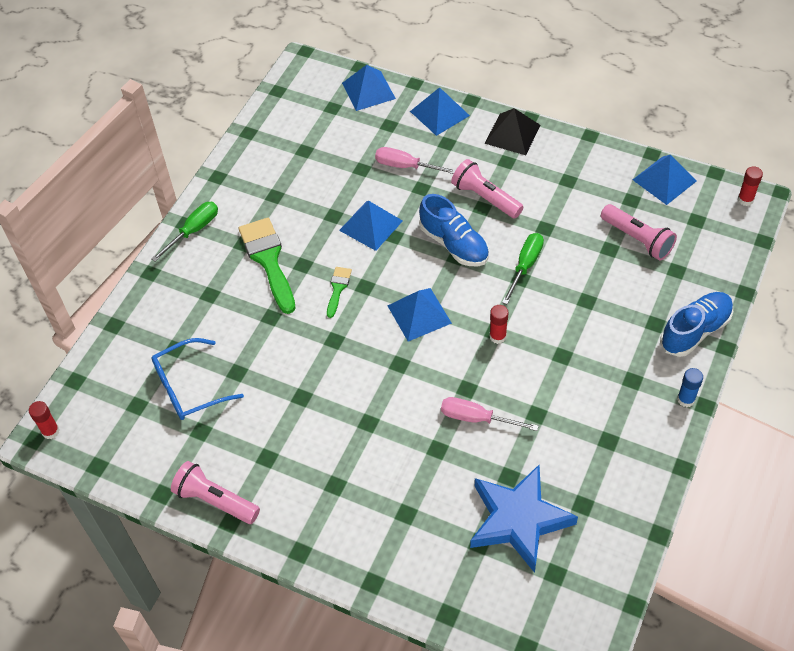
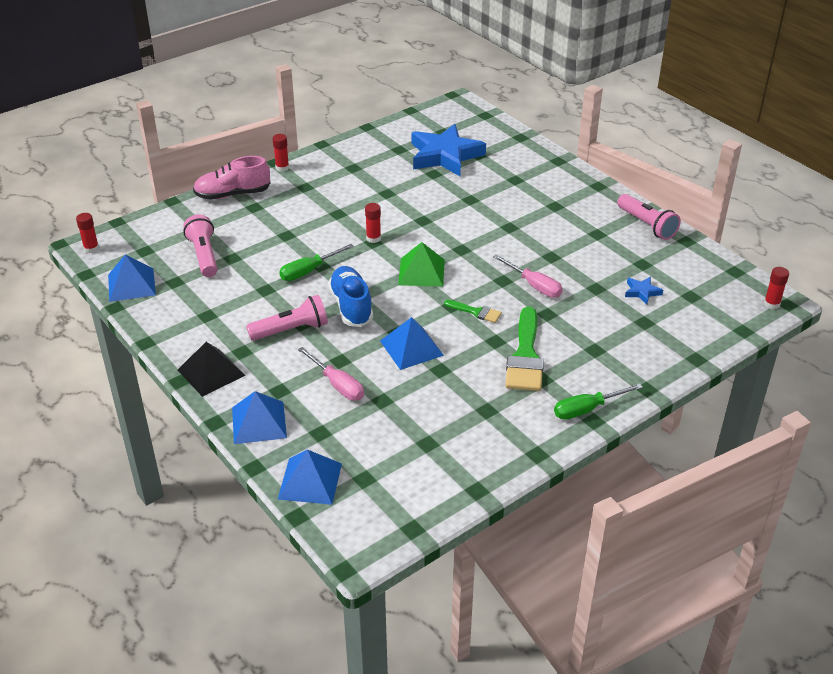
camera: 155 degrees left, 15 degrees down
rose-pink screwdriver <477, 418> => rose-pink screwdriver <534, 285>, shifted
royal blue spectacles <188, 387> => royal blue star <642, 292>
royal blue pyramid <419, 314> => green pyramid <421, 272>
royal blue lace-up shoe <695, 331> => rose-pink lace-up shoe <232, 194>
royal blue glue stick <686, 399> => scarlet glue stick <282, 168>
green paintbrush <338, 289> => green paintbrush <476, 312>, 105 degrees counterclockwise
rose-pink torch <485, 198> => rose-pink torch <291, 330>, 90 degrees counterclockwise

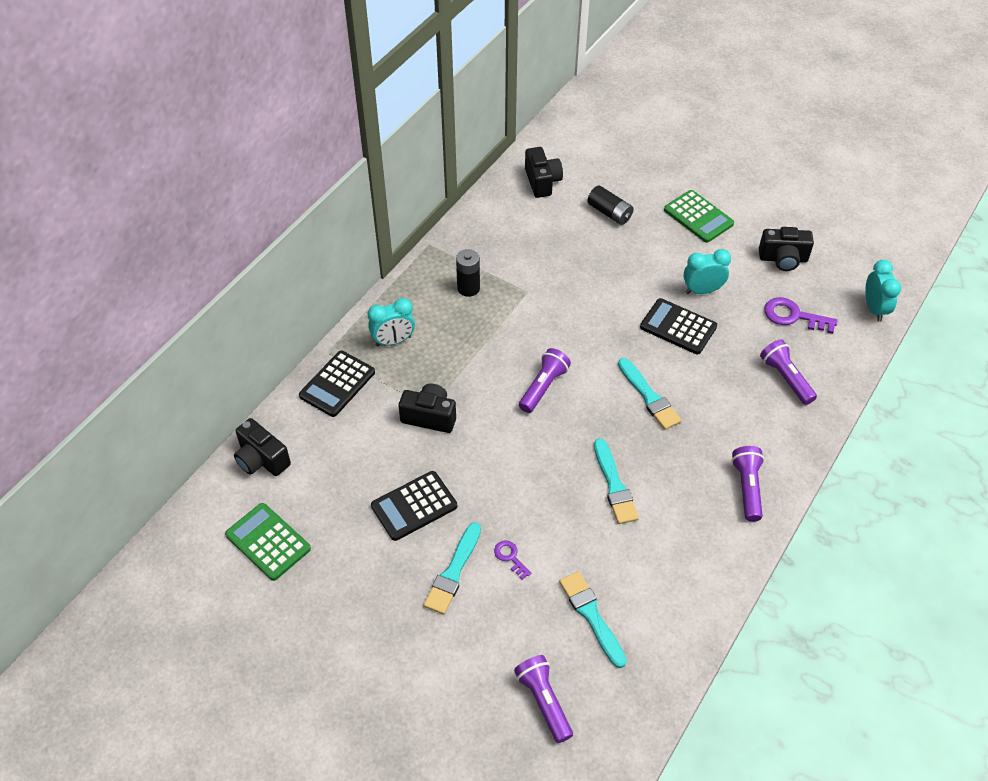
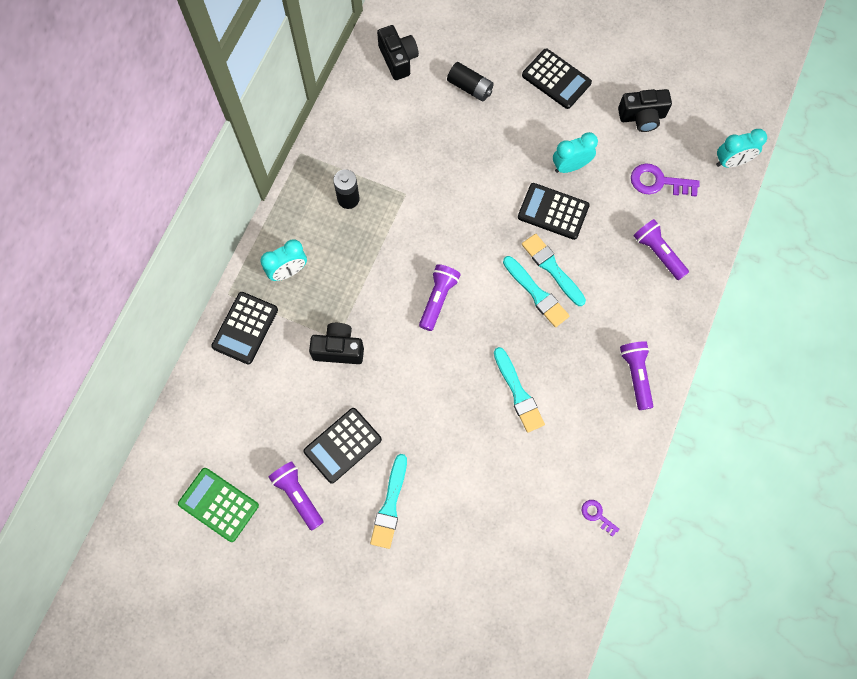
camera: 10 degrees left, 20 degrees up
black camera <262, 459> => nothing
purple door key <510, 557> => purple door key <597, 515>, shifted
purple torch <543, 701> => purple torch <298, 495>, shifted
turquoise paintbrush <591, 616> => turquoise paintbrush <552, 268>, shifted
green pocket calculator <698, 217> => black pocket calculator <556, 79>
turquoise clock <874, 309> => turquoise clock <731, 161>, 90 degrees clockwise

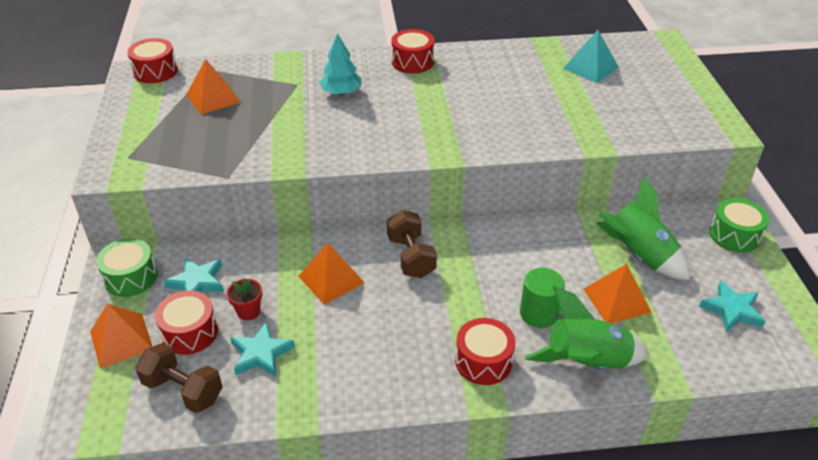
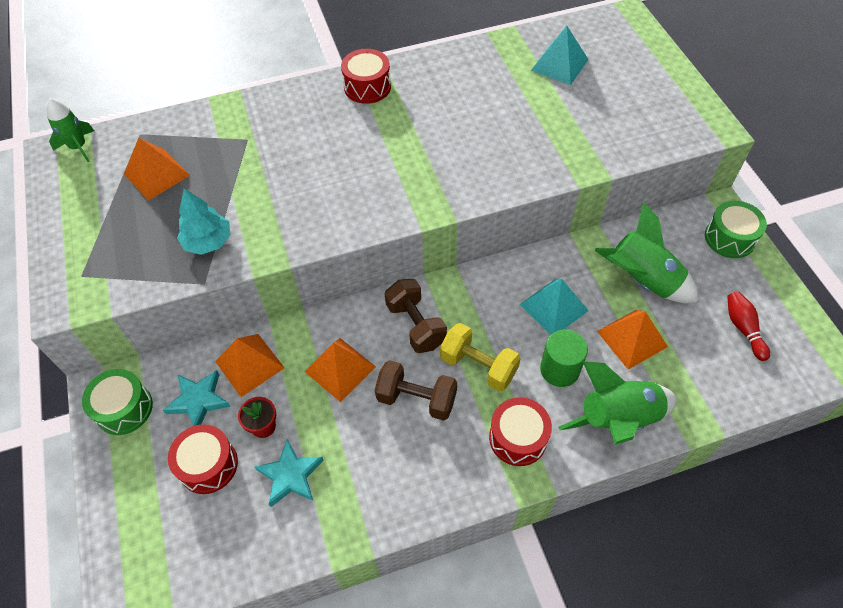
camera: 10 degrees left, 15 degrees up
nothing => bright yellow free weight <478, 366>
nothing => turquoise pyramid <553, 307>
orange-coloured pyramid <121, 340> => orange-coloured pyramid <249, 364>, shifted
brown free weight <183, 390> => brown free weight <416, 399>, shifted
turquoise fir tree <341, 92> => turquoise fir tree <208, 241>, shifted
scarlet snare drum <155, 71> => green rocket <78, 147>
turquoise star <732, 310> => scarlet bowling pin <743, 328>

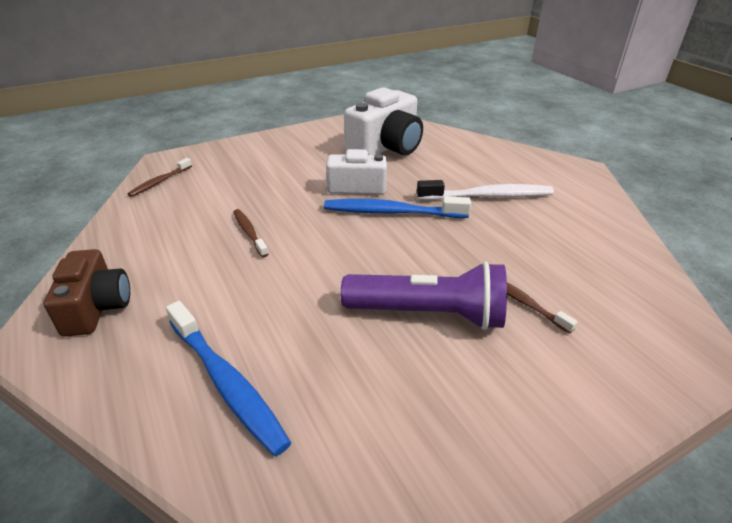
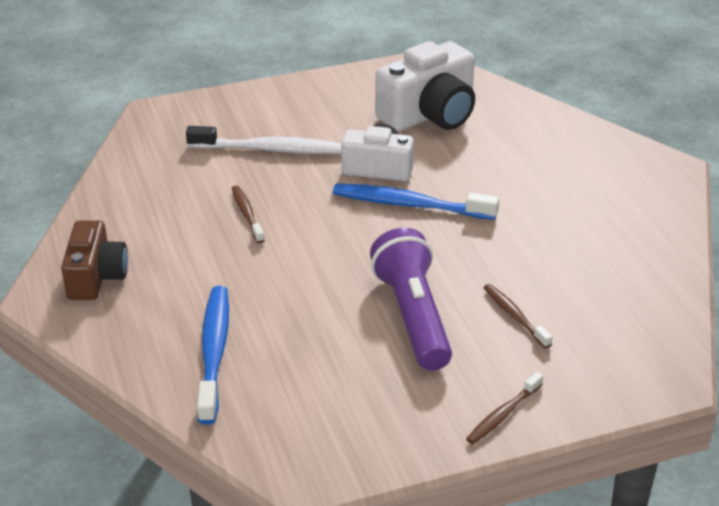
camera: 10 degrees right, 0 degrees up
brown dental brush <160, 181> => brown dental brush <503, 414>, shifted
pure white dental brush <487, 196> => pure white dental brush <269, 149>, shifted
royal blue dental brush <226, 382> => royal blue dental brush <214, 352>, 150 degrees counterclockwise
purple torch <428, 314> => purple torch <413, 316>, 120 degrees counterclockwise

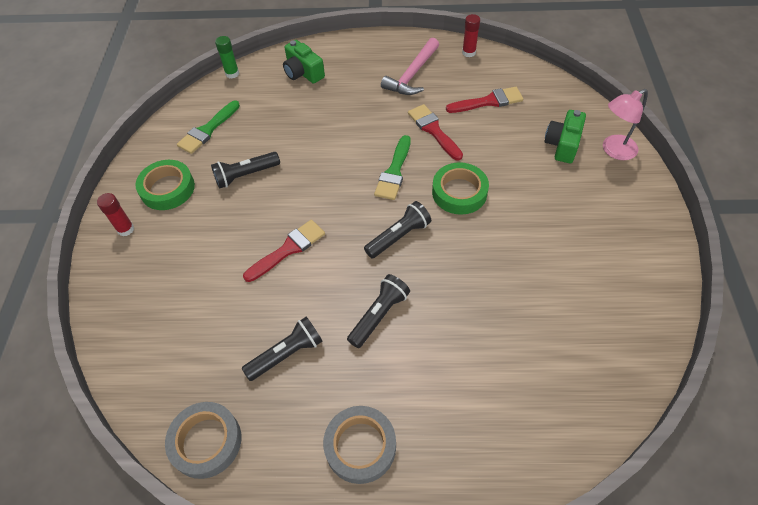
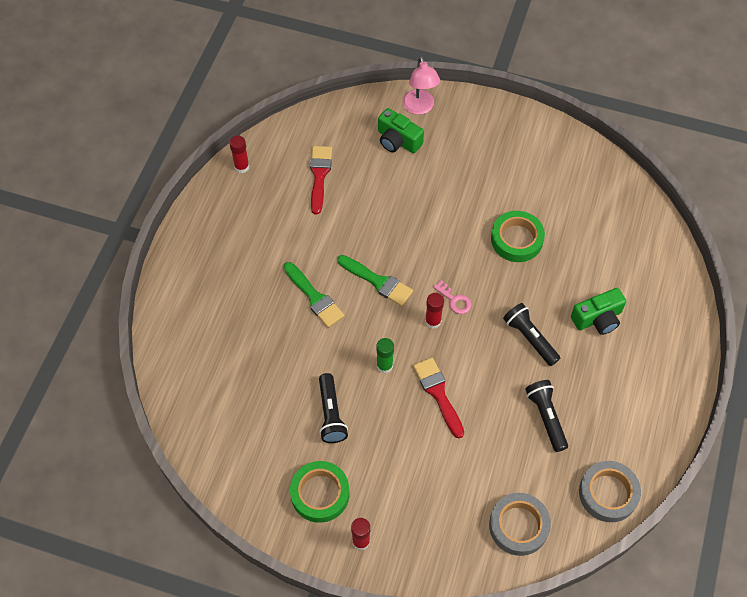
camera: 75 degrees left, 5 degrees up
rose-pink carpenter's hammer <412, 74> => nothing
scarlet paintbrush <433, 130> => nothing
nothing => scarlet glue stick <433, 321>
green paintbrush <208, 130> => green paintbrush <314, 297>, shifted
green glue stick <232, 73> => green glue stick <384, 366>, shifted
green camera <303, 72> => green camera <598, 318>, shifted
grey tape <360, 446> => grey tape <518, 526>, shifted
green tape <459, 192> => green tape <516, 239>, shifted
black torch <399, 236> => rose-pink door key <454, 300>

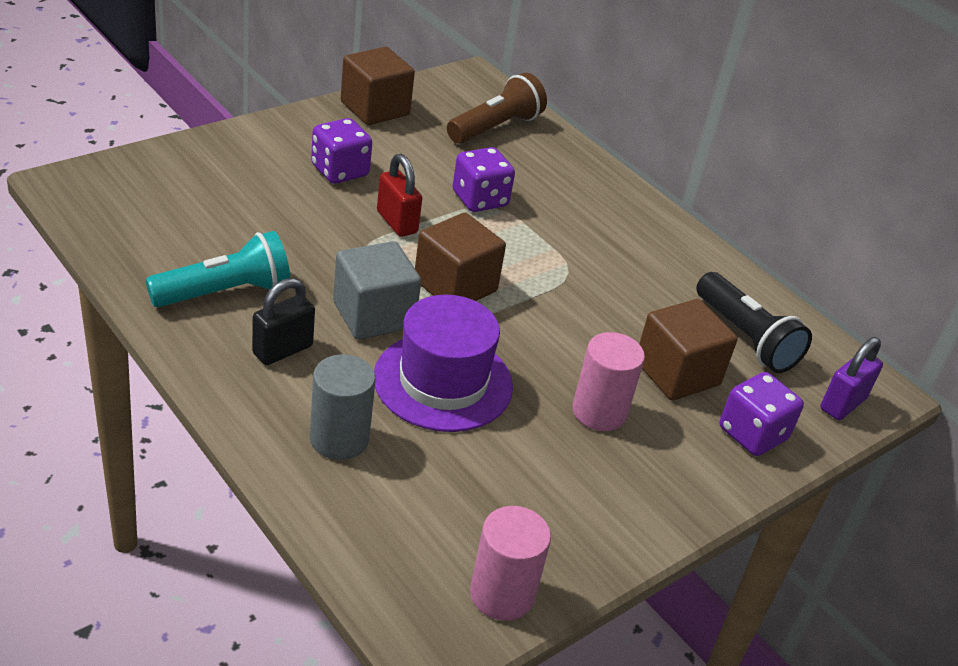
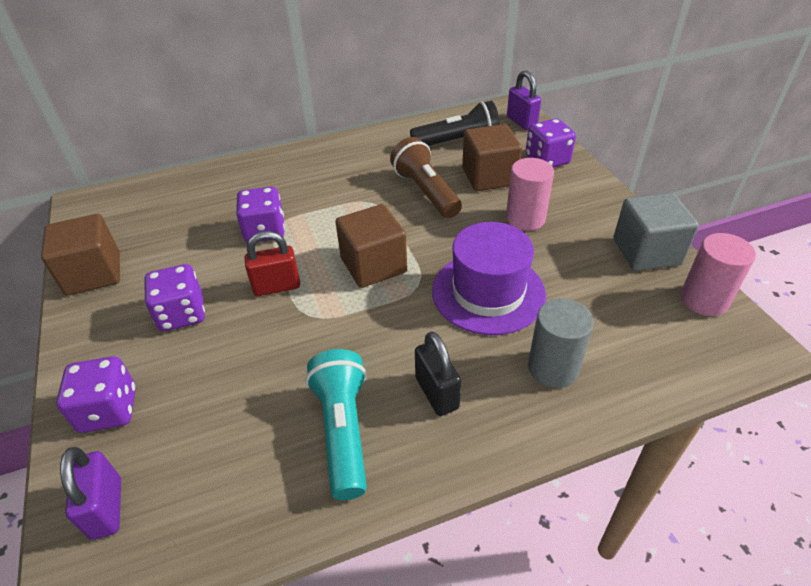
camera: 65 degrees left, 5 degrees up
nothing => purple die <109, 410>
nothing => purple padlock <107, 508>
grey cube <373, 315> => grey cube <646, 252>, shifted
brown torch <495, 127> => brown torch <426, 191>, shifted

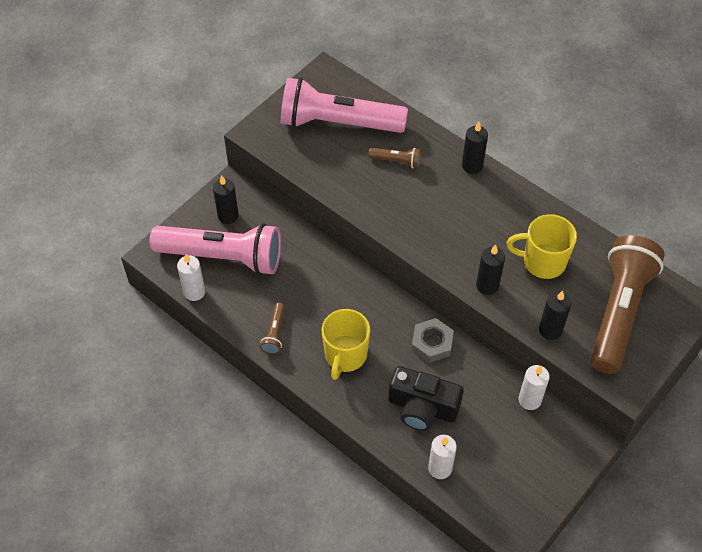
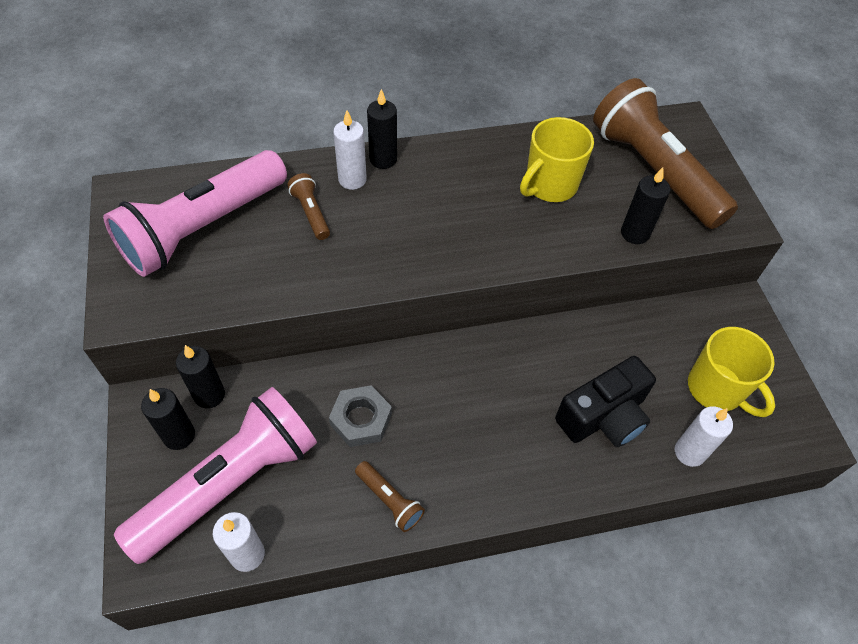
camera: 55 degrees left, 0 degrees up
bright yellow coffee mug <345, 356> => bright yellow coffee mug <716, 389>, shifted
grey hex nut <432, 343> => grey hex nut <361, 419>, shifted
black candle <487, 285> => black candle <209, 395>, shifted
pure white candle <529, 400> => pure white candle <352, 180>, shifted
brown torch <396, 161> => brown torch <311, 213>, 75 degrees counterclockwise

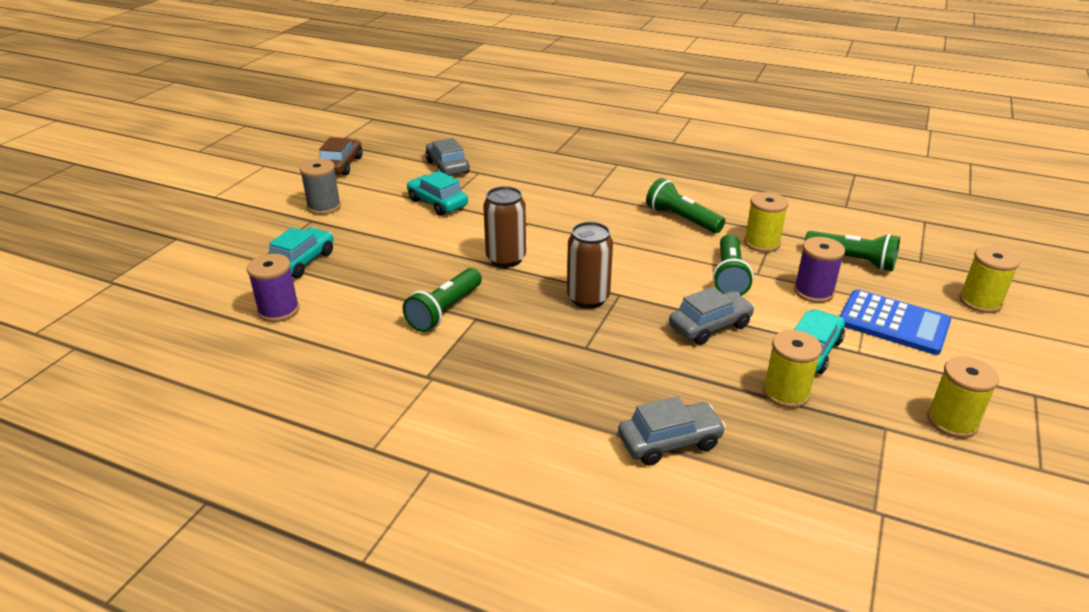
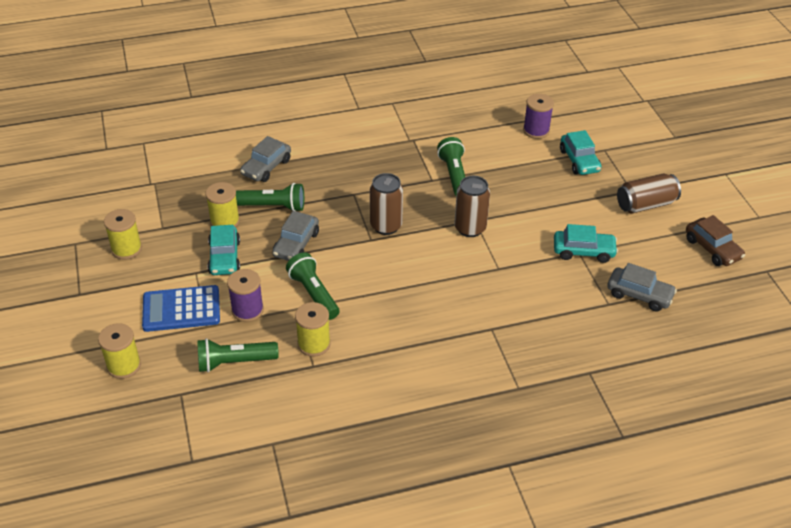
camera: 140 degrees right, 10 degrees up
green torch <682, 219> => green torch <273, 206>, shifted
grey reel of thread <324, 207> => brown tin <645, 204>

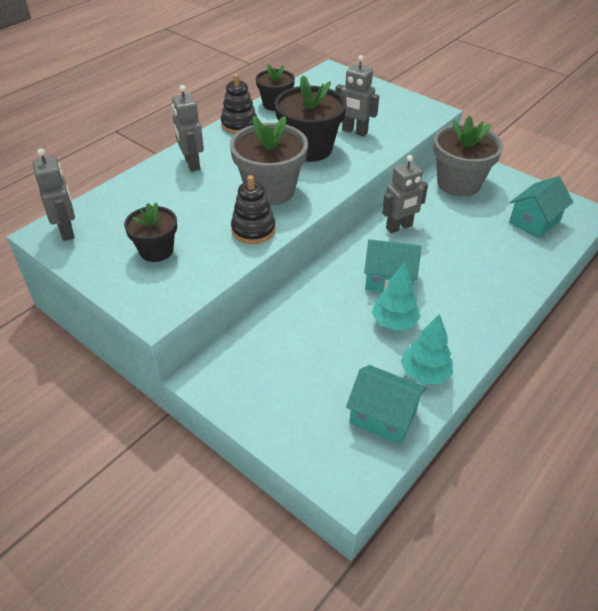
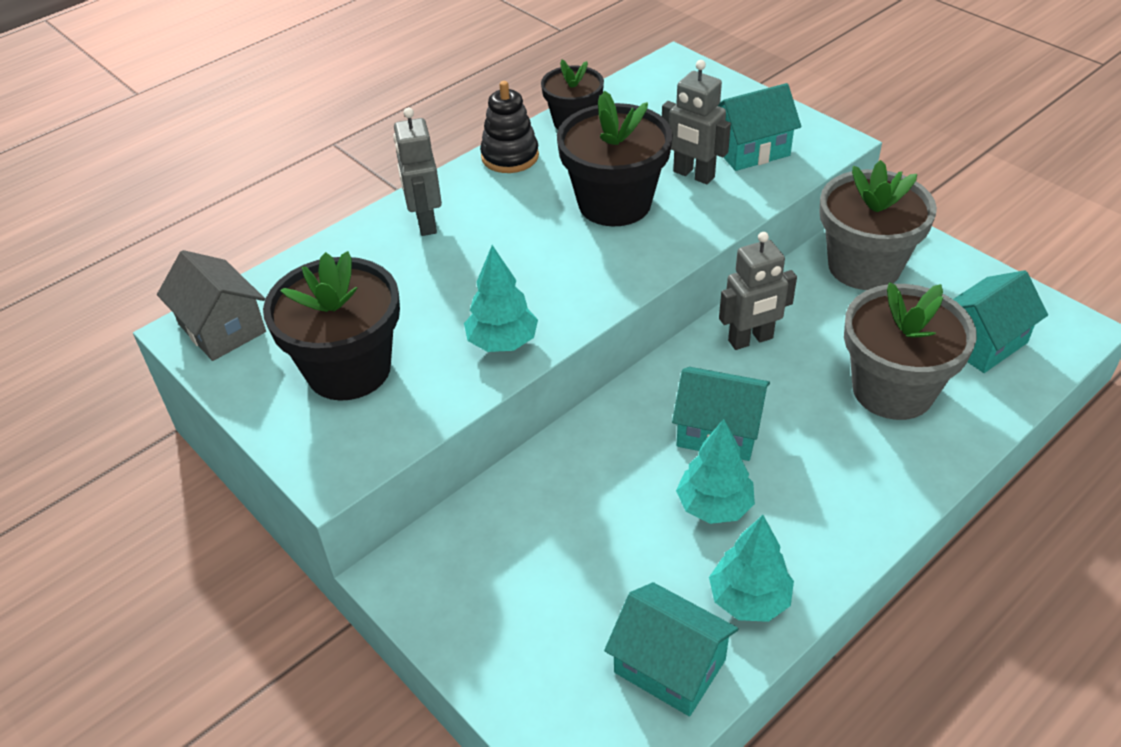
camera: 10 degrees right, 0 degrees up
nothing => turquoise house <750, 149>
grey flower pot <270, 190> => grey flower pot <893, 390>, shifted
grey robot figure <67, 231> => grey house <222, 328>
black stacking rings <253, 230> => turquoise fir tree <502, 342>
black flower pot <156, 250> => black flower pot <348, 369>, x1.64

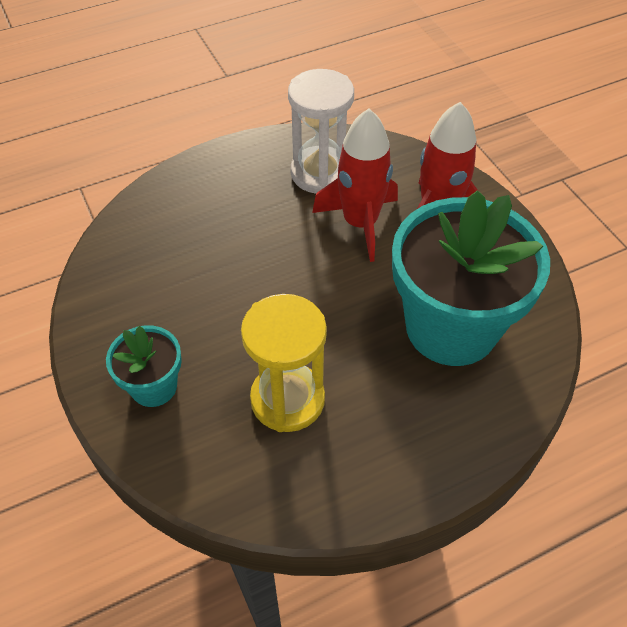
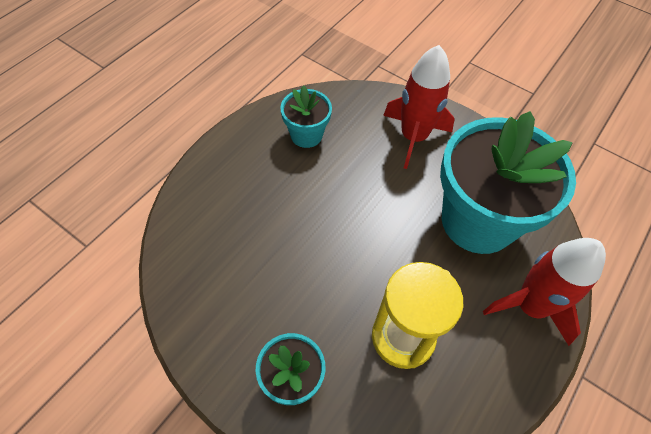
camera: 30 degrees left, 5 degrees up
scarlet rocket <360, 223> => scarlet rocket <530, 306>, shifted
pure white sand timer <320, 173> => turquoise flower pot <306, 135>

